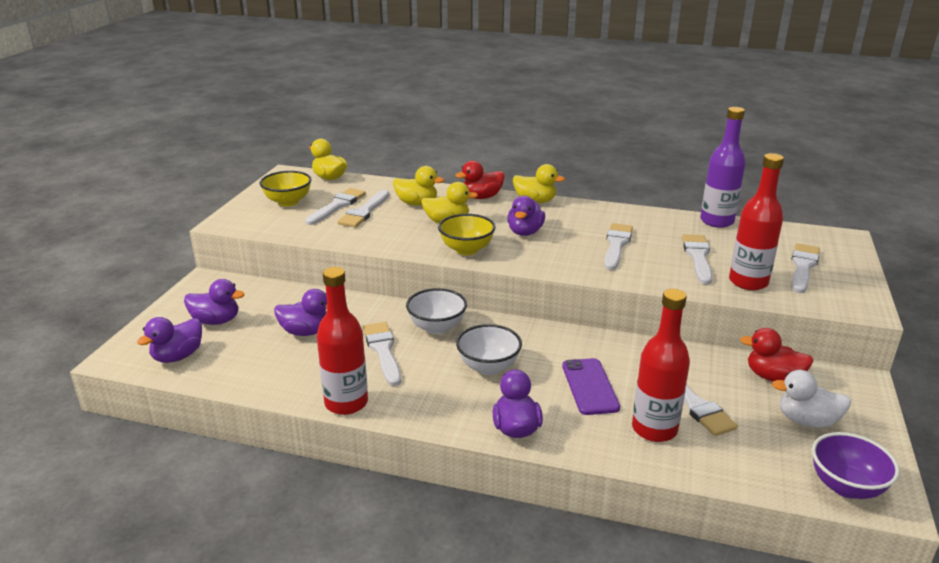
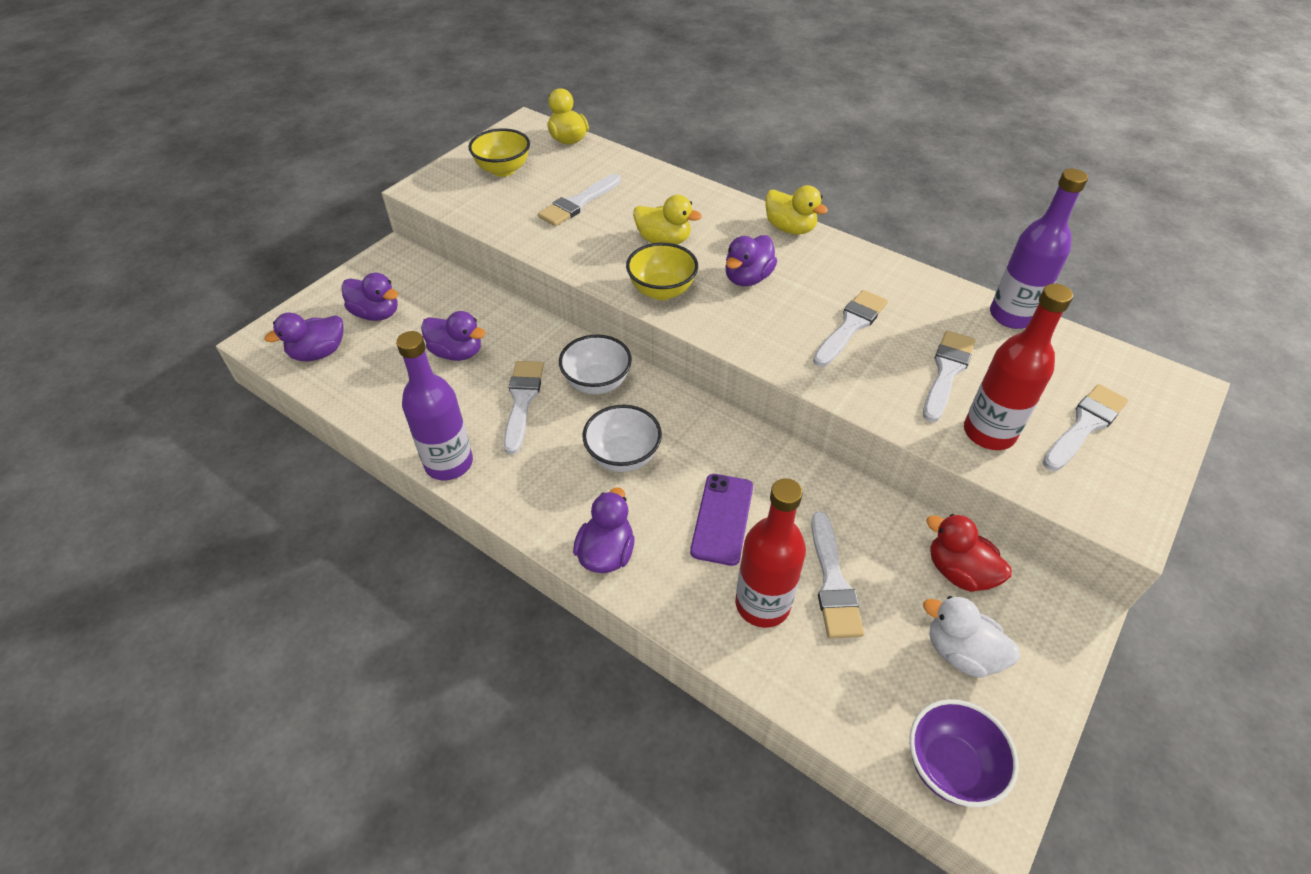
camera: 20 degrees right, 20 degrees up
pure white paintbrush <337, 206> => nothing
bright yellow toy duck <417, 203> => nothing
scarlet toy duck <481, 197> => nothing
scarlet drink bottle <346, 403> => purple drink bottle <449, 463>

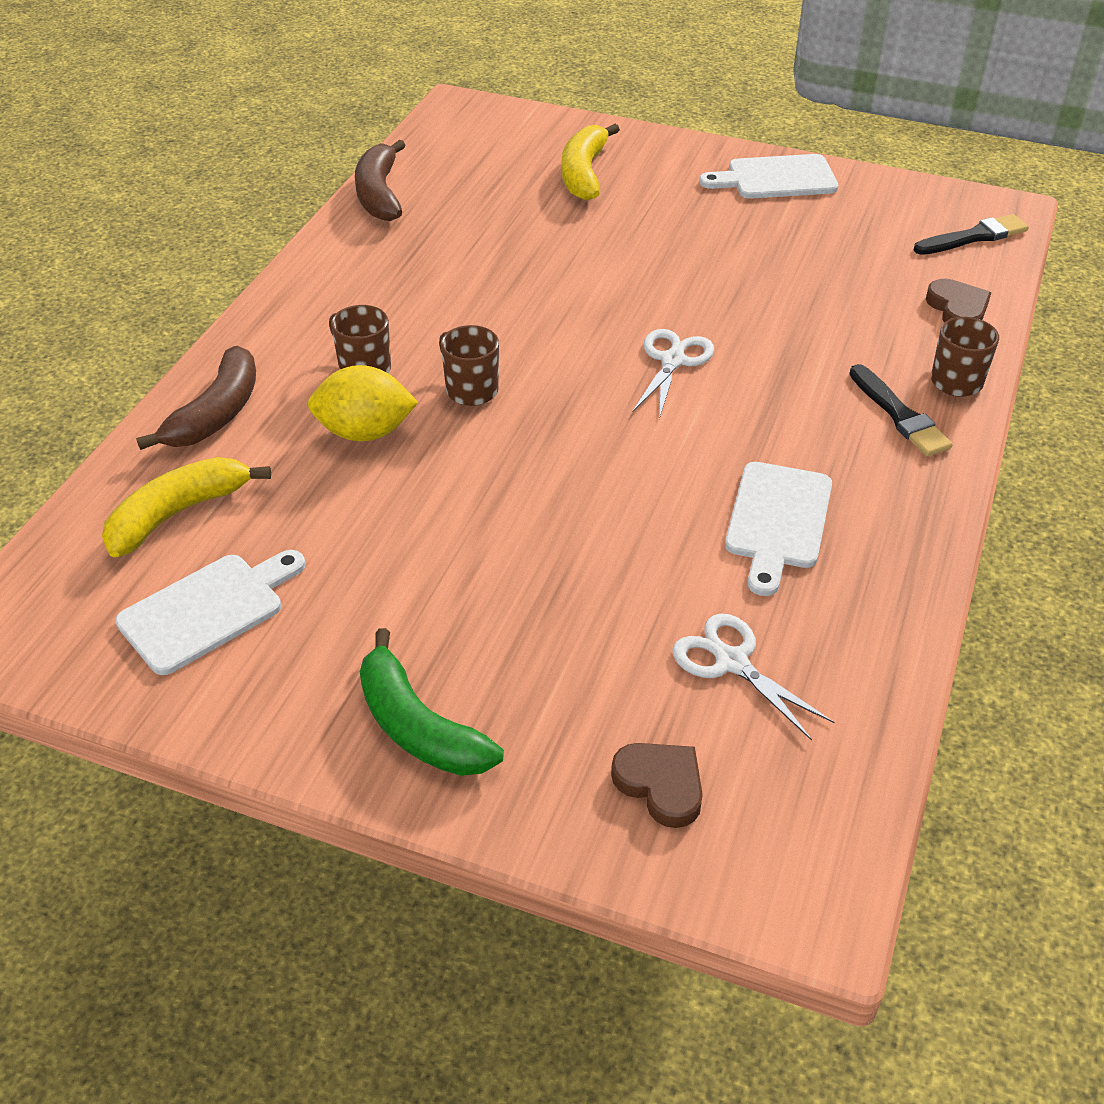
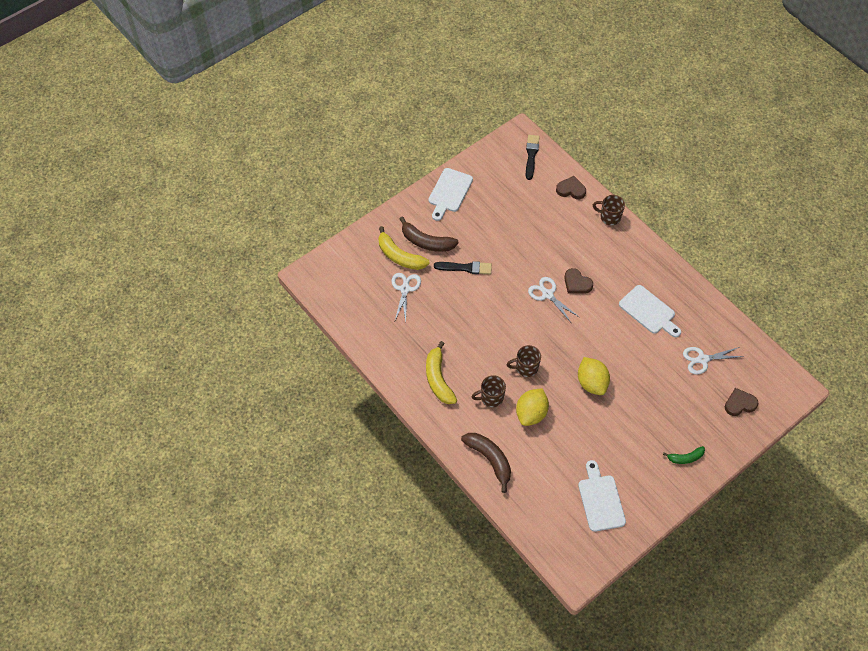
camera: 60 degrees left, 15 degrees up
nothing => pure white scissors <405, 289>
nothing => brown heart <577, 283>
nothing => bright yellow lemon <591, 383>
bright yellow banana <178, 514> => bright yellow banana <438, 379>, shifted
brown banana <379, 194> => brown banana <426, 242>, shifted
black paintbrush <899, 415> => black paintbrush <465, 268>, shifted
green banana <419, 726> => green banana <685, 457>, x0.59

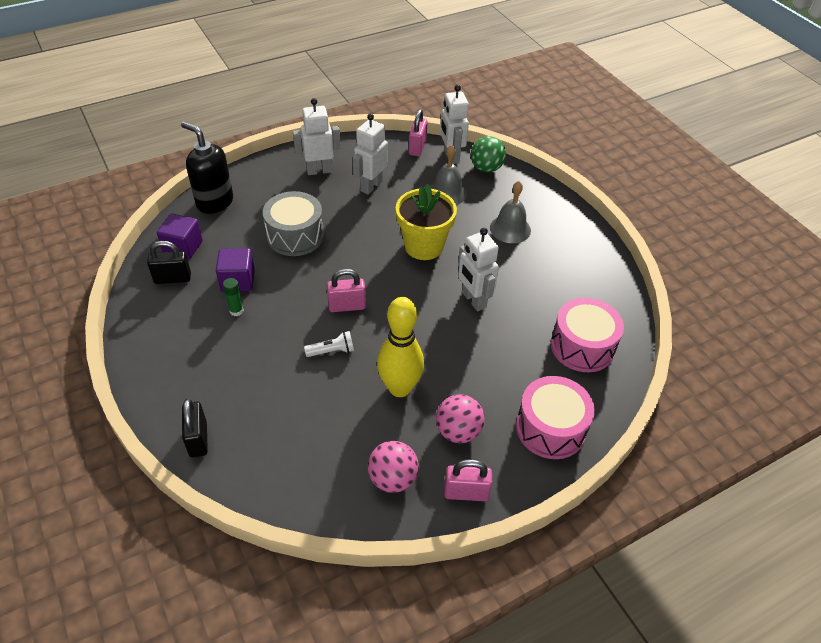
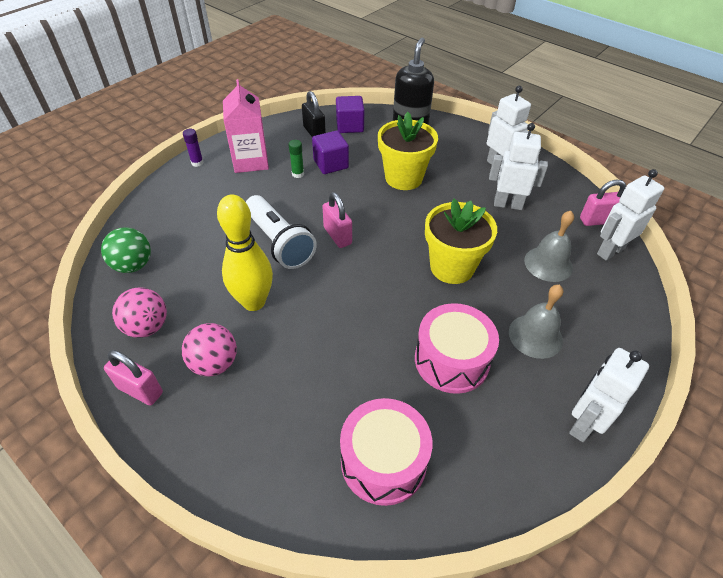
camera: 70 degrees right, 0 degrees up
black padlock <198, 439> => nothing
nothing => purple glue stick <197, 163>
nothing => rose-pink juice carton <251, 161>
pure white robot figure <473, 300> => pure white robot figure <583, 423>, shifted
green ball <486, 168> => green ball <133, 265>, shifted
rose-pink snare drum <550, 428> => rose-pink snare drum <451, 360>, shifted
grey snare drum <295, 236> => bright yellow flower pot <403, 178>
rose-pink padlock <466, 492> => rose-pink padlock <140, 390>, 45 degrees counterclockwise
pure white torch <332, 351> => pure white torch <279, 242>, x2.06

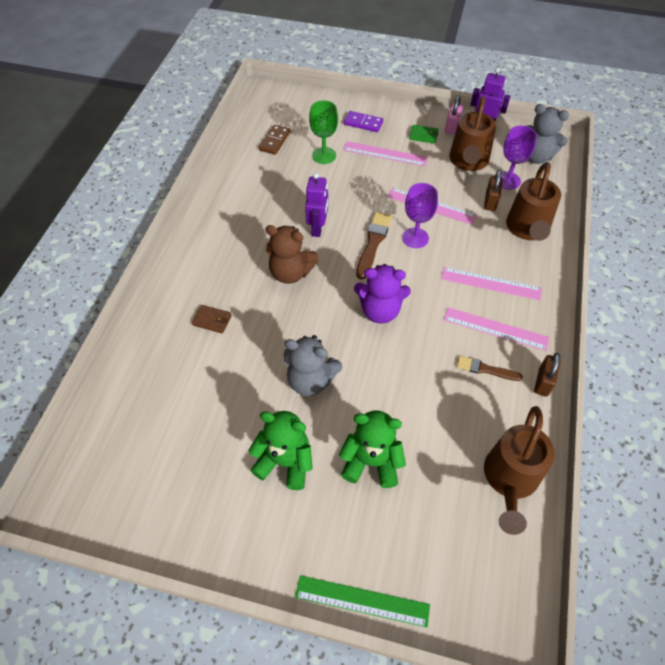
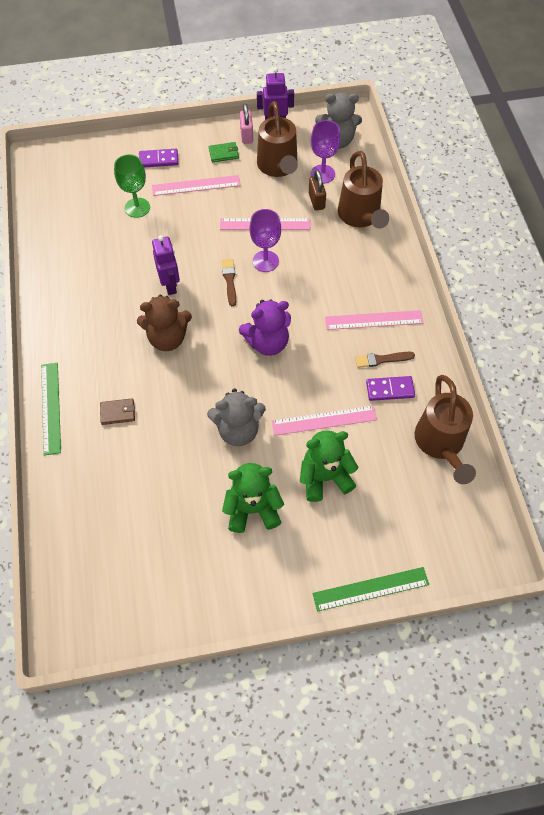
camera: 25 degrees left, 5 degrees up
brown domino tile <275, 141> => nothing
brown padlock <543, 382> => nothing
nothing => green measuring stick <51, 407>
nothing => purple domino tile <390, 389>
rose-pink measuring stick <491, 283> => rose-pink measuring stick <324, 420>, shifted
brown paintbrush <373, 243> => brown paintbrush <229, 280>, x0.66

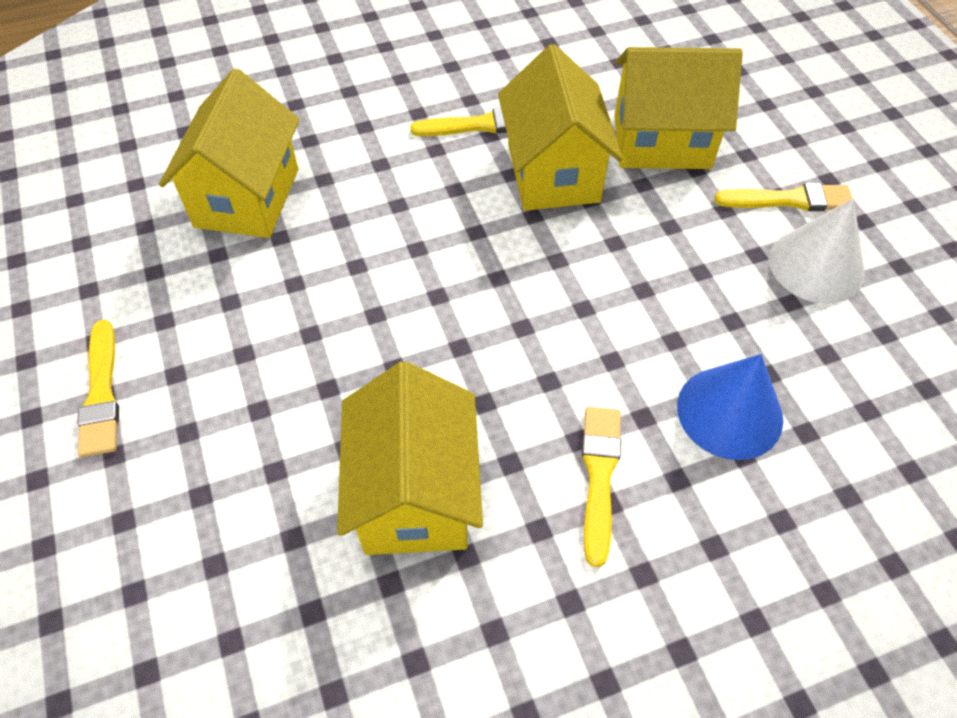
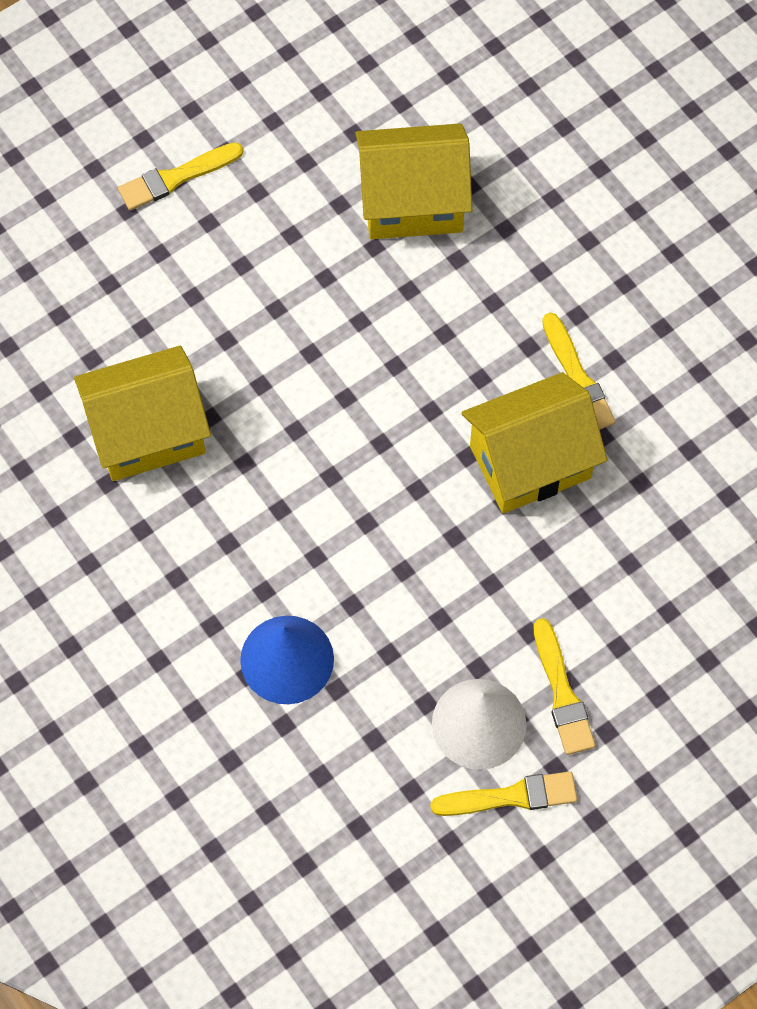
camera: 75 degrees right, 10 degrees up
bright yellow house <661, 142> => nothing
bright yellow paintbrush <599, 476> => bright yellow paintbrush <511, 796>, shifted

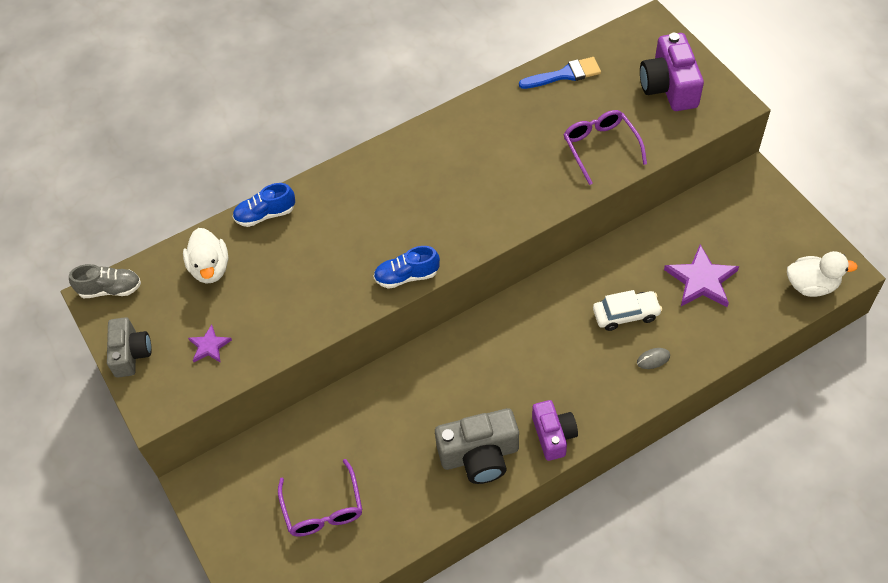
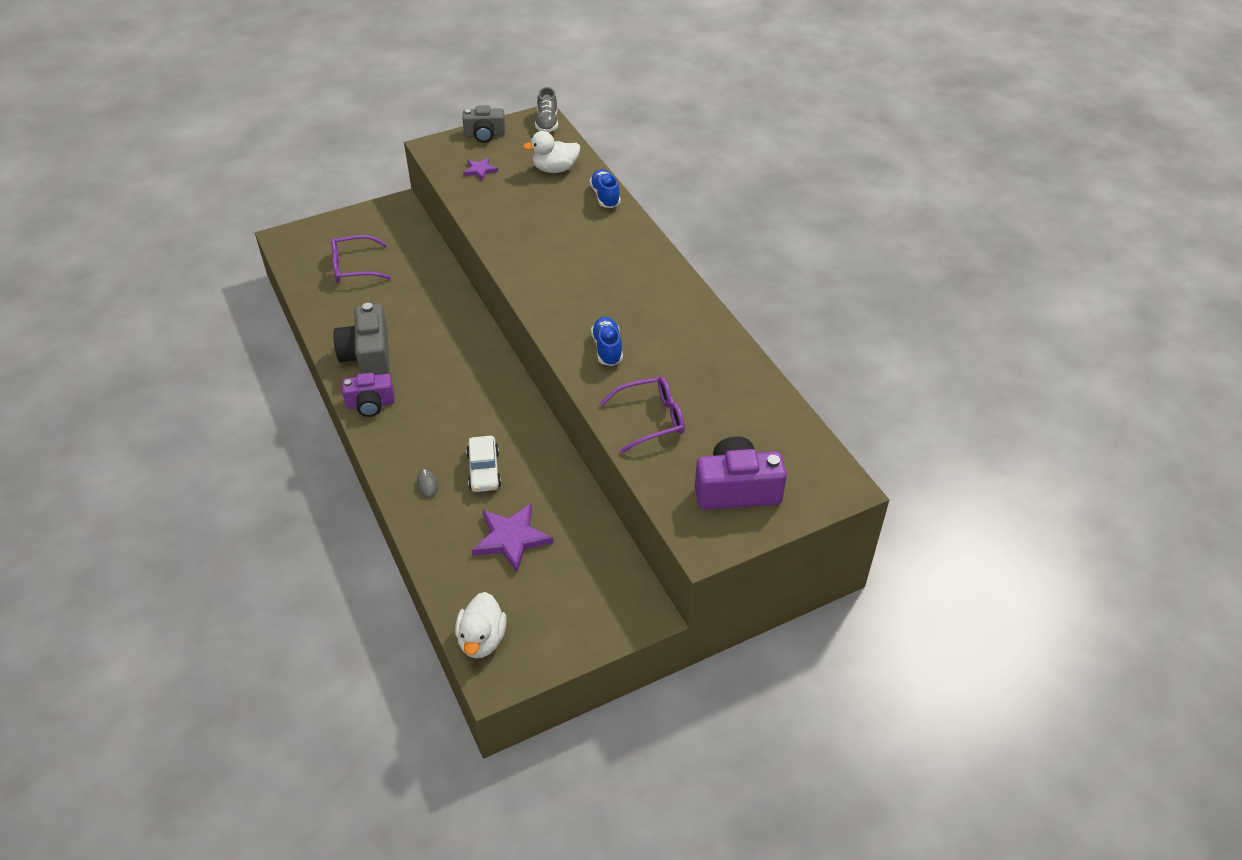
camera: 90 degrees right, 10 degrees down
royal blue paintbrush <565, 74> => nothing
royal blue lace-up shoe <407, 276> => royal blue lace-up shoe <607, 349>, shifted

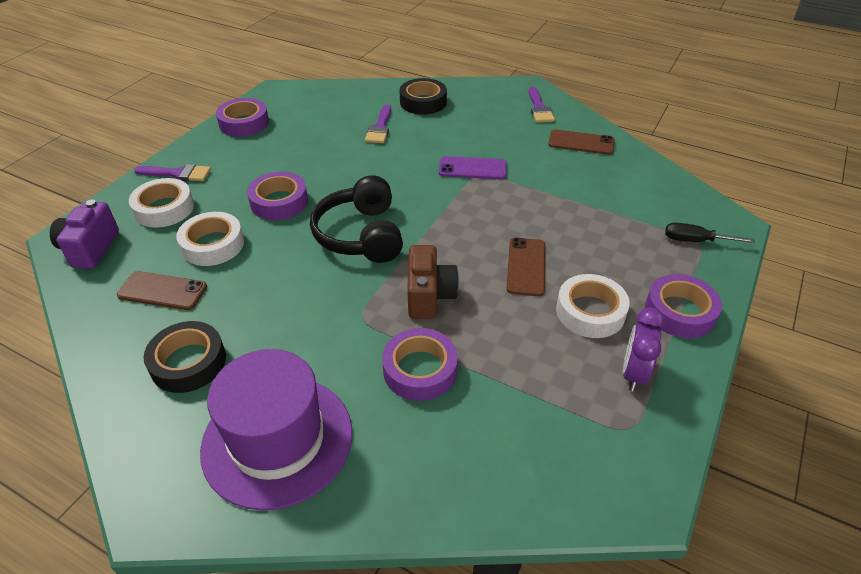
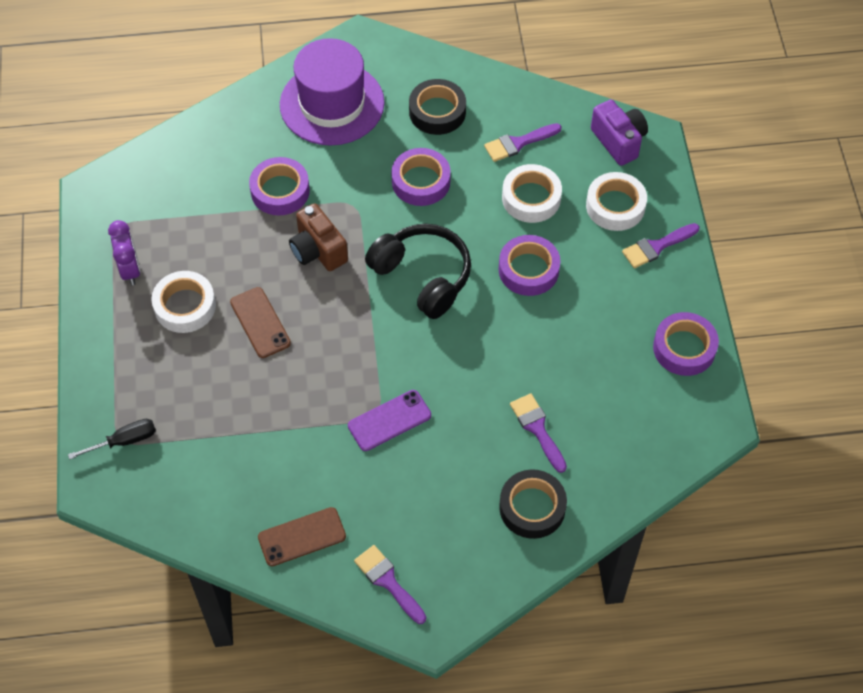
camera: 145 degrees right, 15 degrees up
purple tape <679, 312> => purple tape <421, 181>, shifted
brown smartphone <162, 291> => purple paintbrush <518, 143>

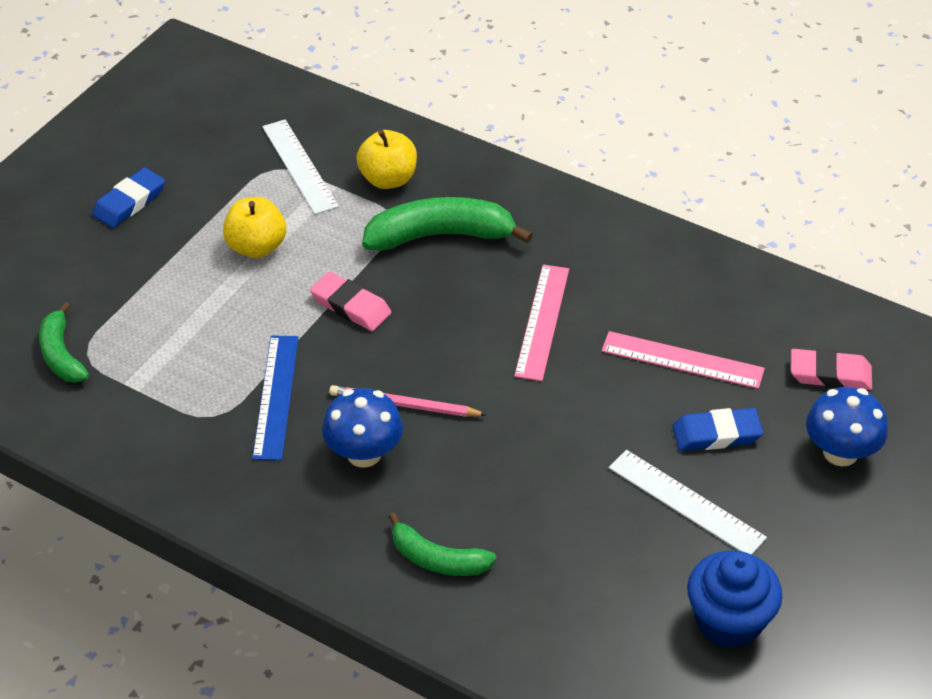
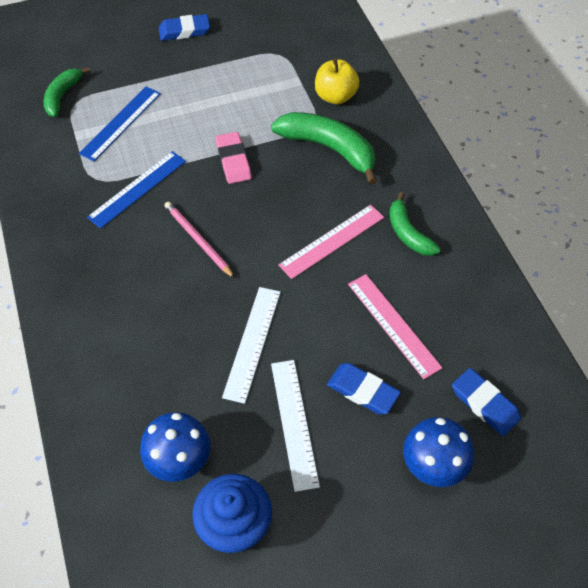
camera: 40 degrees right, 10 degrees up
bright yellow apple <256, 247> => nothing
nothing => royal blue measuring stick <121, 123>
pure white measuring stick <299, 166> => pure white measuring stick <252, 343>, shifted
royal blue fungus <364, 453> => royal blue fungus <179, 460>, shifted
green banana <437, 559> => green banana <408, 233>, shifted
rose-pink pencil eraser <830, 374> => royal blue pencil eraser <485, 404>

